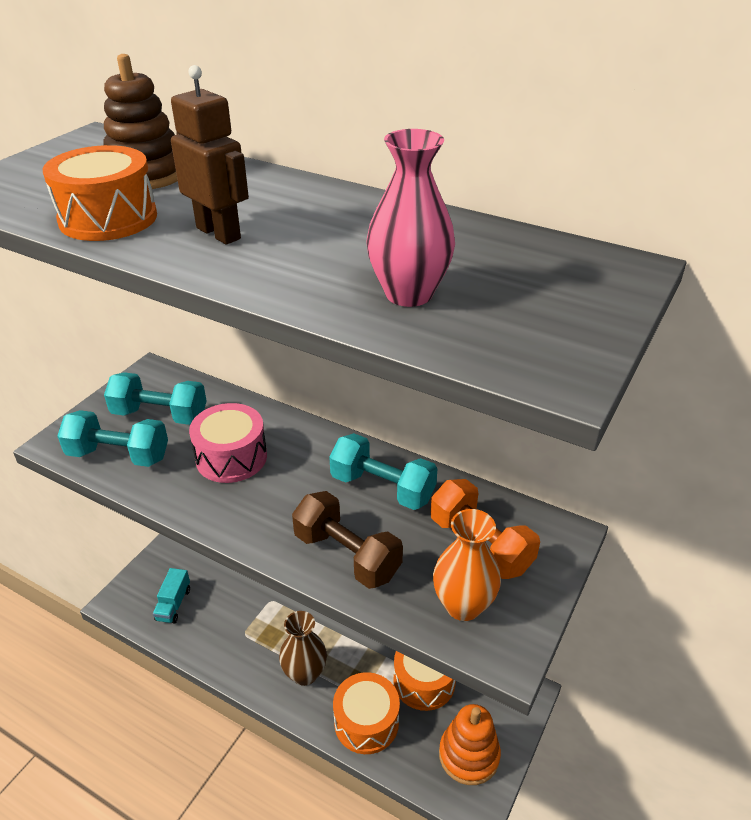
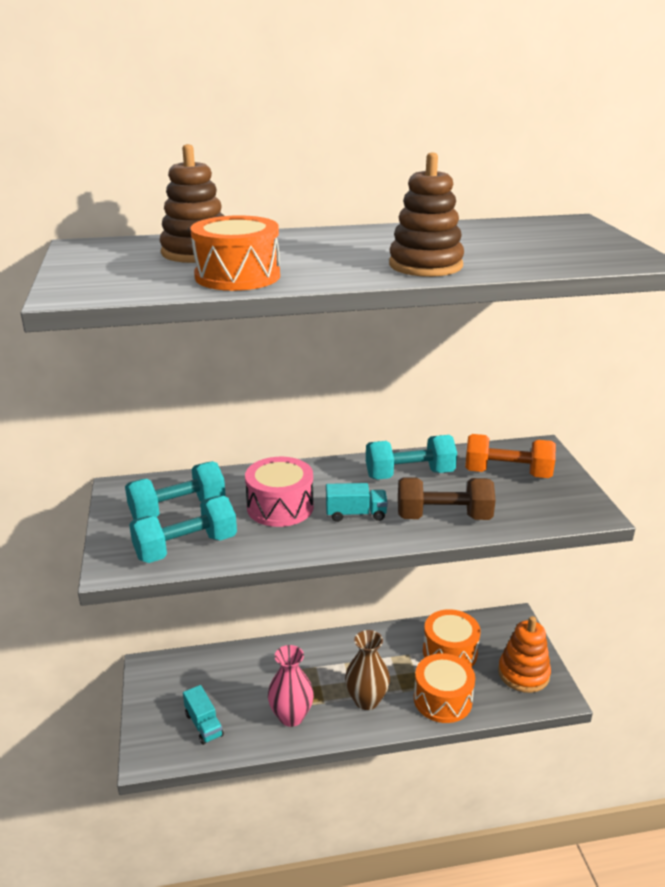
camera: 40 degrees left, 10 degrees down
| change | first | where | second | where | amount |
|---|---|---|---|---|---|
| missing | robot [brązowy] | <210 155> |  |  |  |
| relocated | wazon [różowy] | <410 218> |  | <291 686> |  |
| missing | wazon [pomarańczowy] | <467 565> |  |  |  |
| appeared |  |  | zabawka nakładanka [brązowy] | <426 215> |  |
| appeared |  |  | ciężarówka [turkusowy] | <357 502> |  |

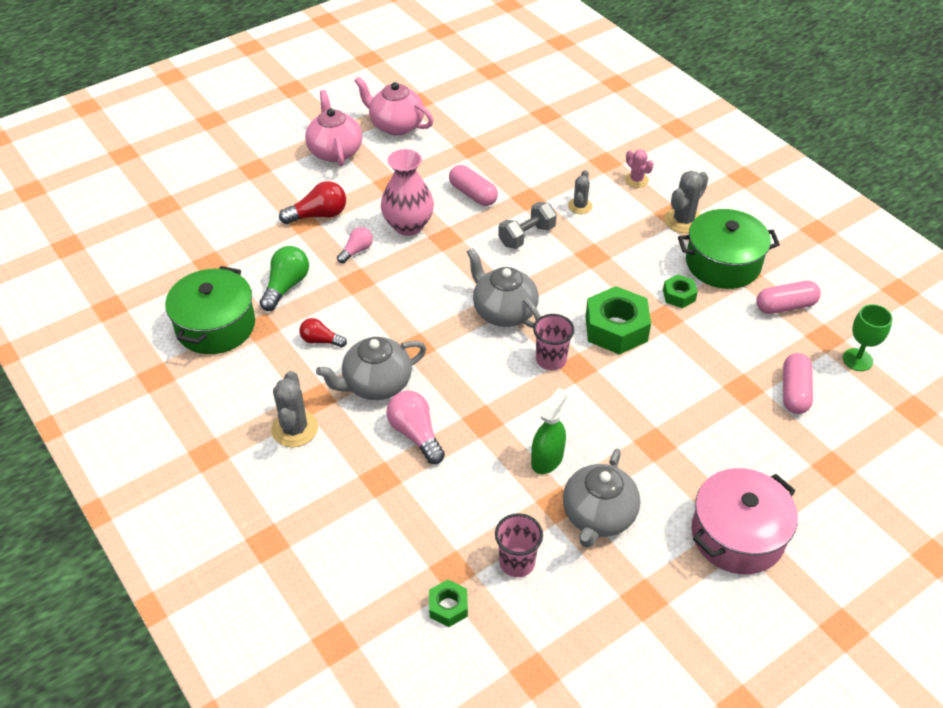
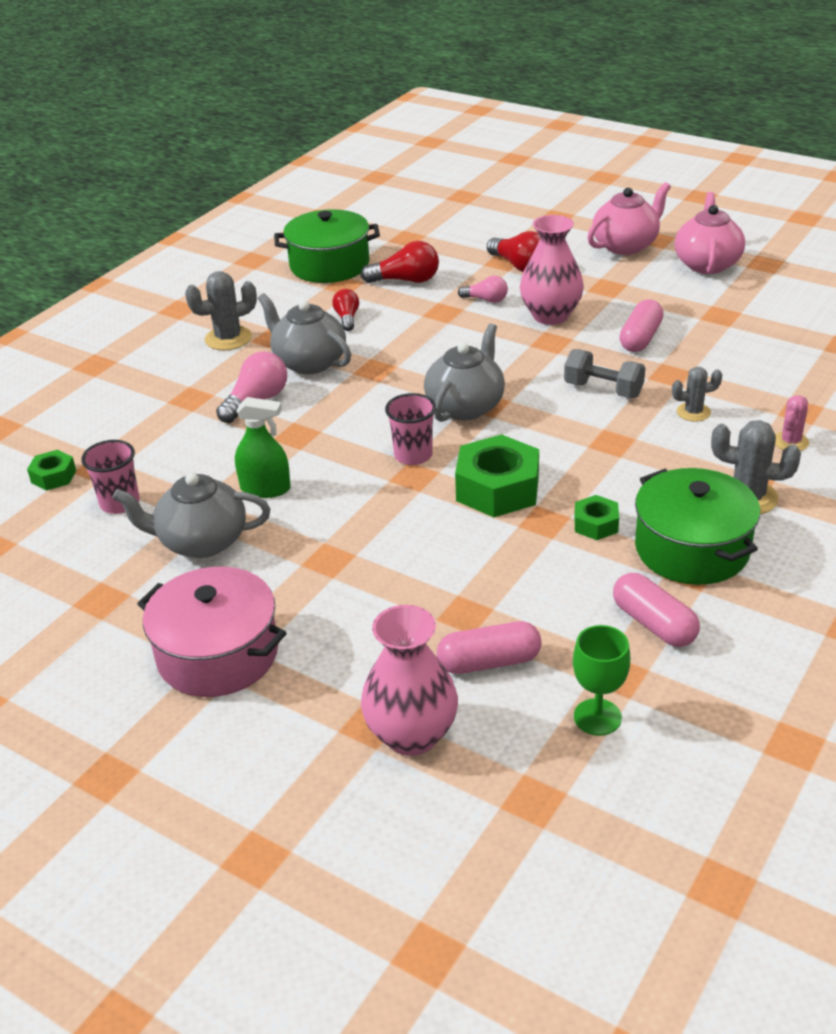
camera: 70 degrees right, 10 degrees down
| change | first | where | second | where | amount |
|---|---|---|---|---|---|
| colour | żarówka [zielony] | <284 278> | żarówka [czerwony] | <400 262> |  |
| appeared |  |  | wazon [różowy] | <409 680> |  |

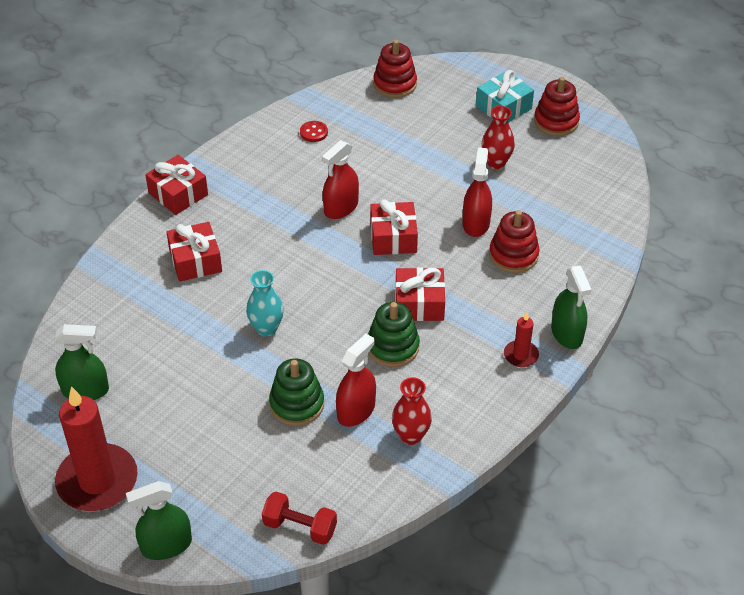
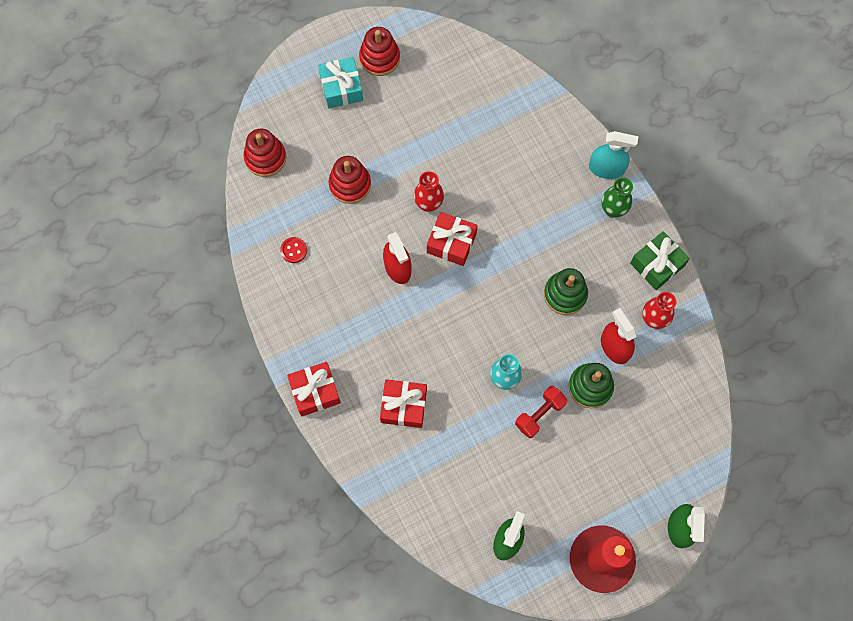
camera: 65 degrees left, 25 degrees up
| change | first | where | second | where | amount |
|---|---|---|---|---|---|
| relocated | wazon [czerwony] | <498 137> |  | <429 191> |  |
| missing | spryskiwacz [czerwony] | <477 192> |  |  |  |
| relocated | zabawka nakładanka [czerwony] | <514 241> |  | <349 180> |  |
| colour | spryskiwacz [zielony] | <571 307> | spryskiwacz [turkusowy] | <614 155> |  |
| missing | prezent [czerwony] | <420 294> |  |  |  |
| exchanged | świeca [czerwony] | <521 339> | wazon [zielony] | <617 197> |  |
| relocated | hantel [czerwony] | <299 518> |  | <541 412> |  |
| appeared |  |  | prezent [zielony] | <660 260> |  |

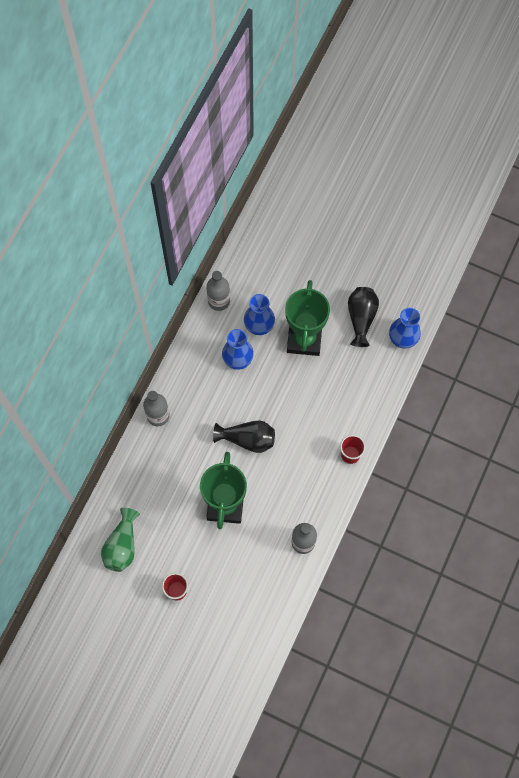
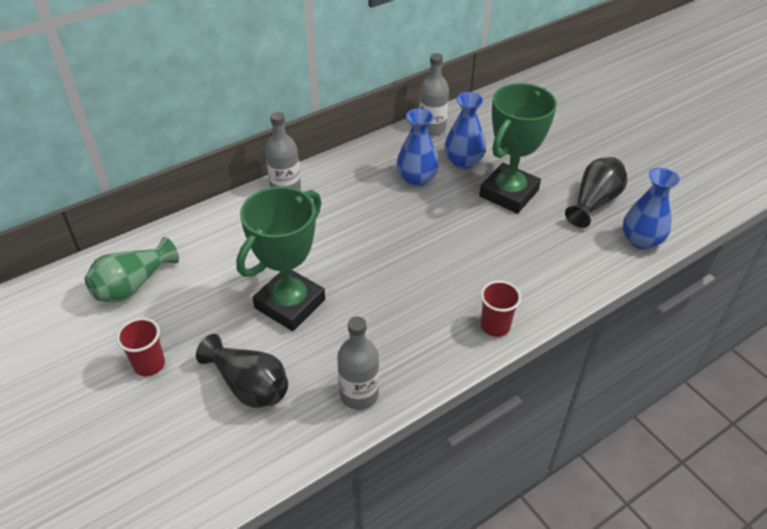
camera: 30 degrees right, 25 degrees down
| change | first | where | second | where | amount |
|---|---|---|---|---|---|
| relocated | wazon [czarny] | <244 436> |  | <242 371> |  |

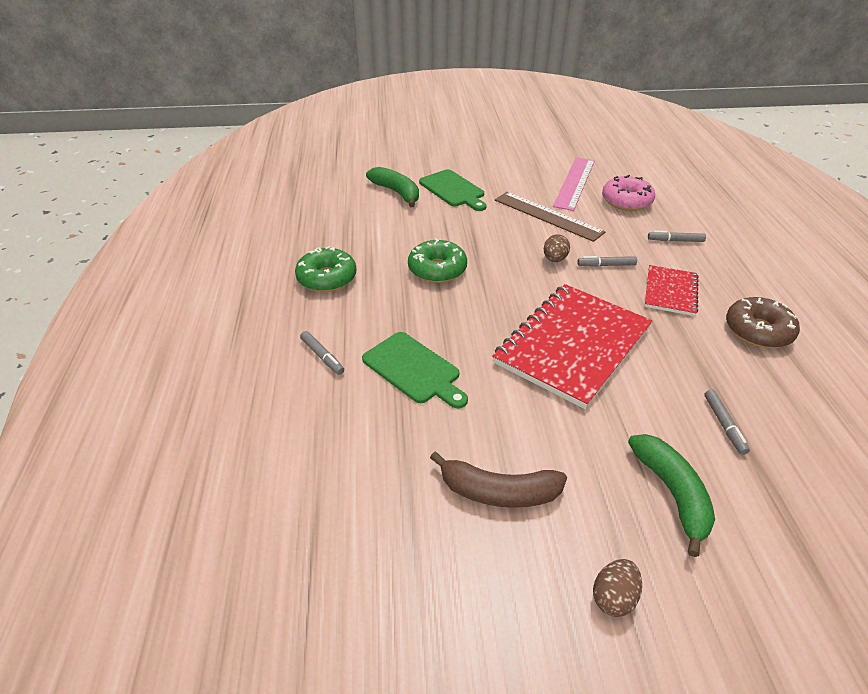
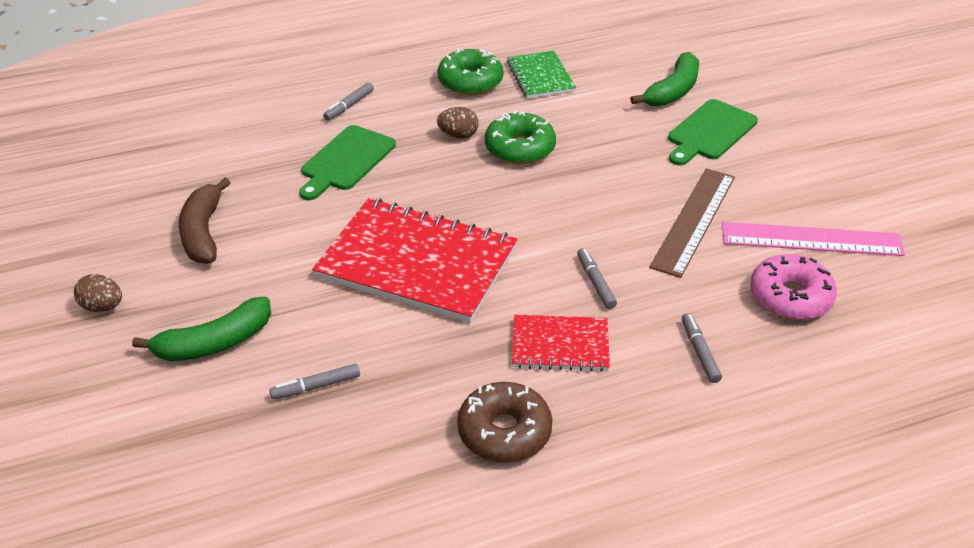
camera: 75 degrees right, 0 degrees up
| change | first | where | second | where | amount |
|---|---|---|---|---|---|
| relocated | jajko [brązowy] | <557 248> |  | <458 123> |  |
| appeared |  |  | zeszyt [zielony] | <541 75> |  |

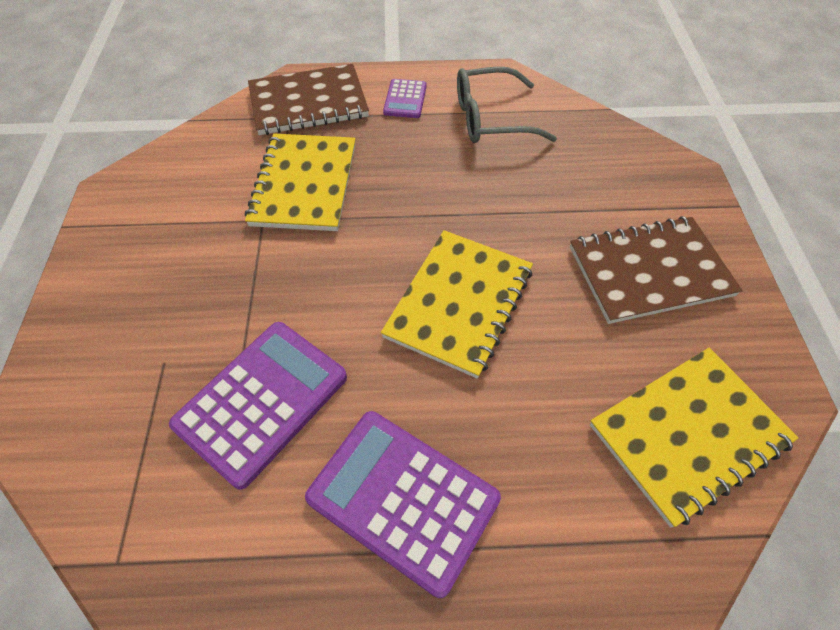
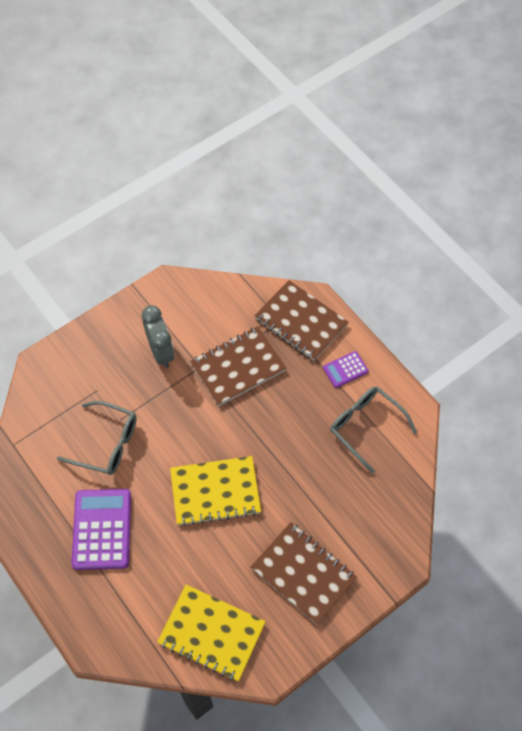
camera: 55 degrees right, 5 degrees up
| change | first | where | second | where | amount |
|---|---|---|---|---|---|
| colour | zeszyt [żółty] | <300 182> | zeszyt [brązowy] | <238 366> |  |
| exchanged | kalkulator [fioletowy] | <258 406> | okulary [szary] | <97 438> |  |
| appeared |  |  | budzik [szary] | <158 336> |  |

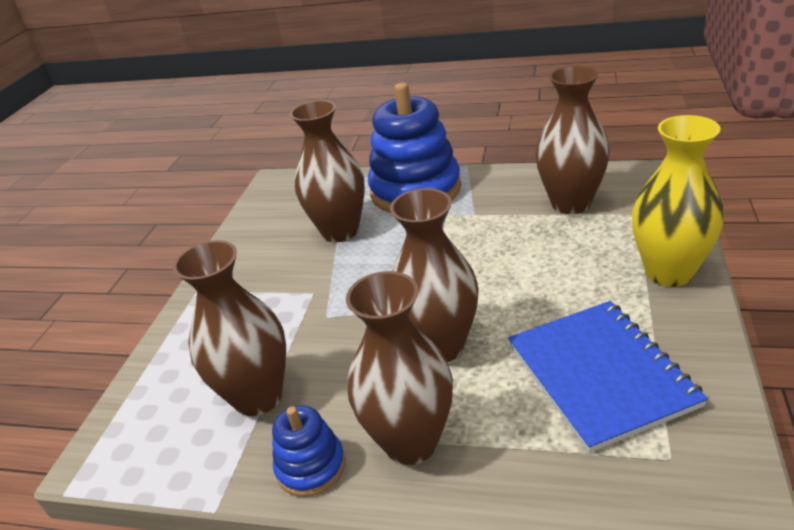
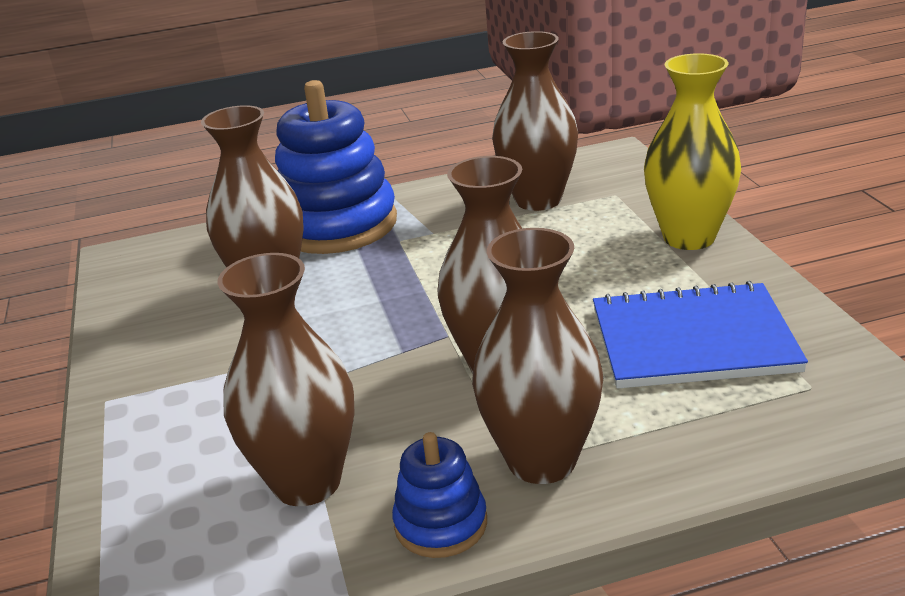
camera: 30 degrees left, 5 degrees down
| change | first | where | second | where | amount |
|---|---|---|---|---|---|
| spun | zeszyt [niebieski] | <608 377> |  | <700 335> | 45 degrees counterclockwise |

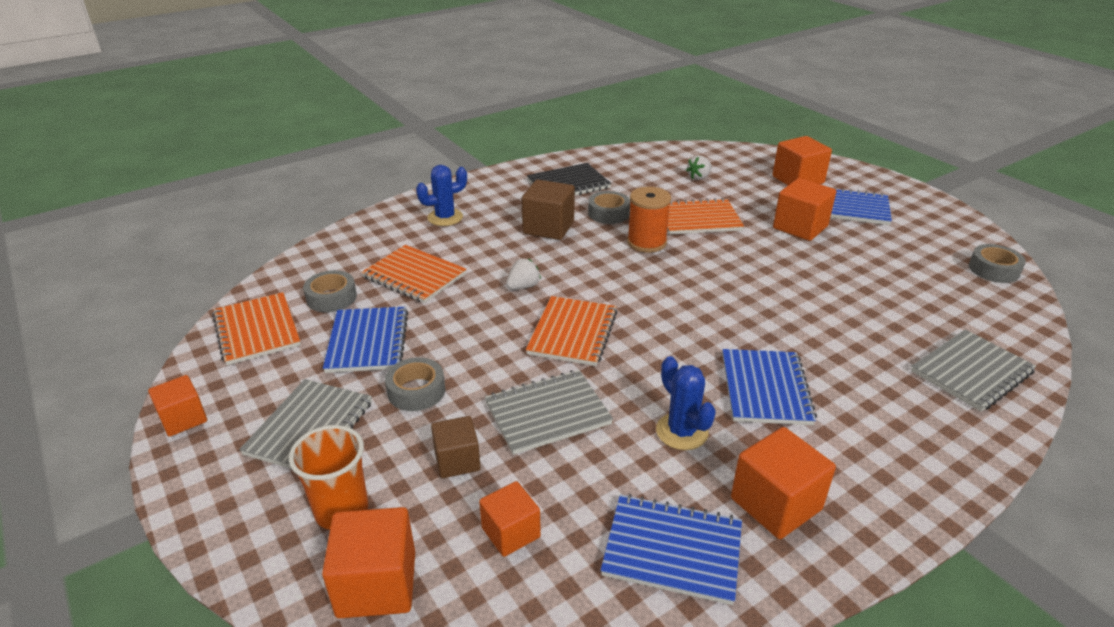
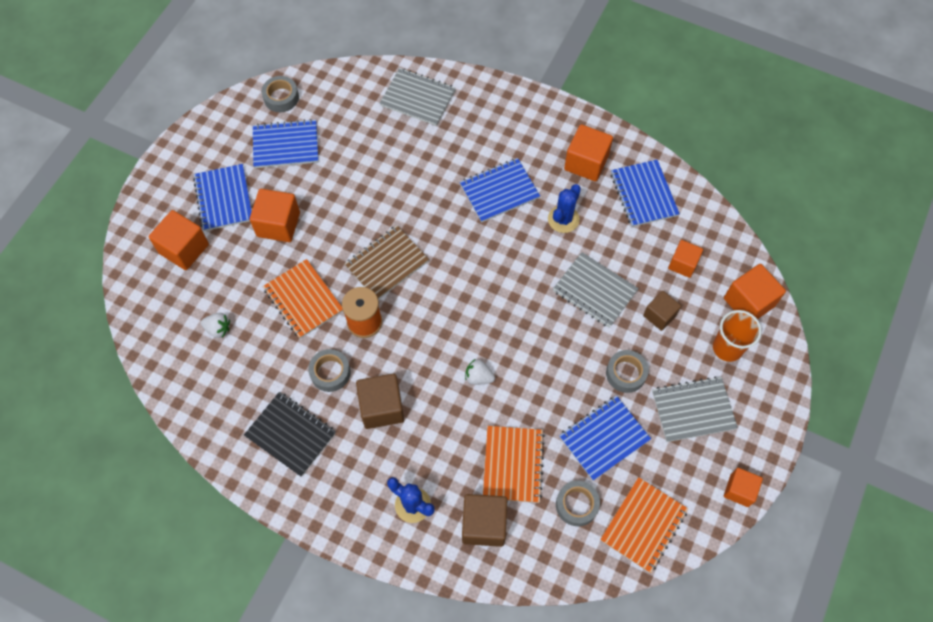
camera: 120 degrees left, 30 degrees up
| change | first | where | second | where | amount |
|---|---|---|---|---|---|
| missing | zeszyt [pomarańczowy] | <572 331> |  |  |  |
| appeared |  |  | zeszyt [niebieski] | <285 143> |  |
| appeared |  |  | zeszyt [brązowy] | <387 262> |  |
| appeared |  |  | sześcian [brązowy] | <485 520> |  |

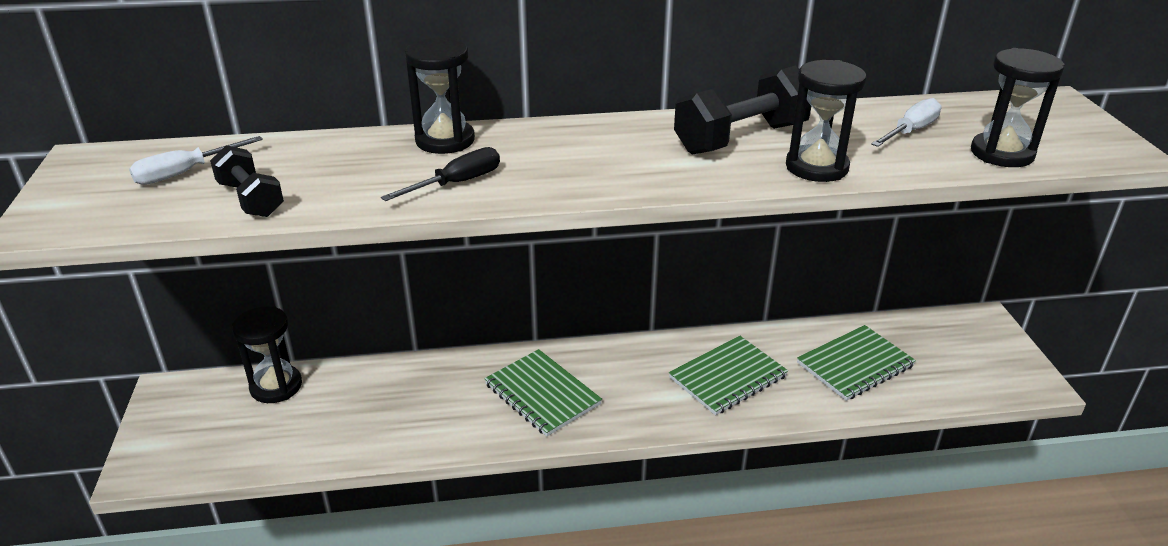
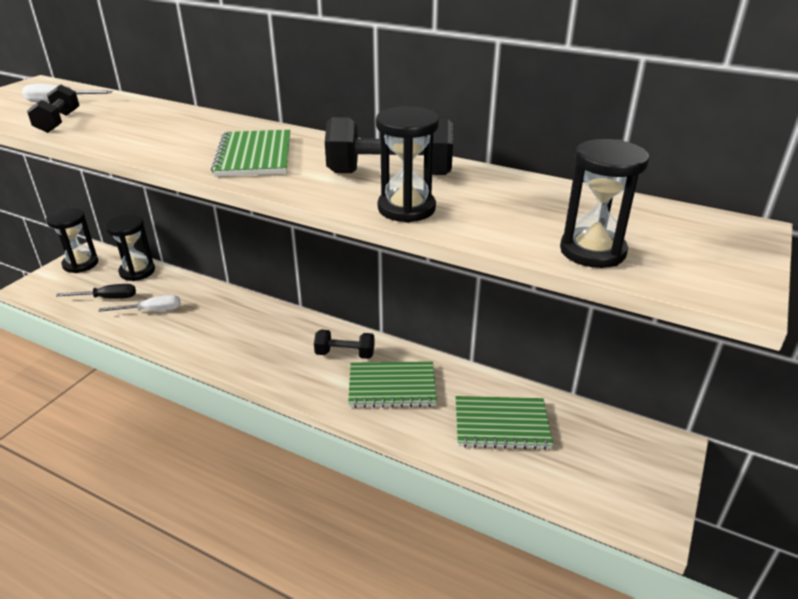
camera: 35 degrees right, 0 degrees up
| change | first | where | second | where | amount |
|---|---|---|---|---|---|
| relocated | klepsydra [czarny] | <440 96> |  | <72 240> |  |
| relocated | śrubokręt [biały] | <906 122> |  | <139 303> |  |
| relocated | śrubokręt [czarny] | <440 174> |  | <96 291> |  |
| relocated | zeszyt [zielony] | <543 393> |  | <250 153> |  |
| appeared |  |  | hantel [czarny] | <344 344> |  |

